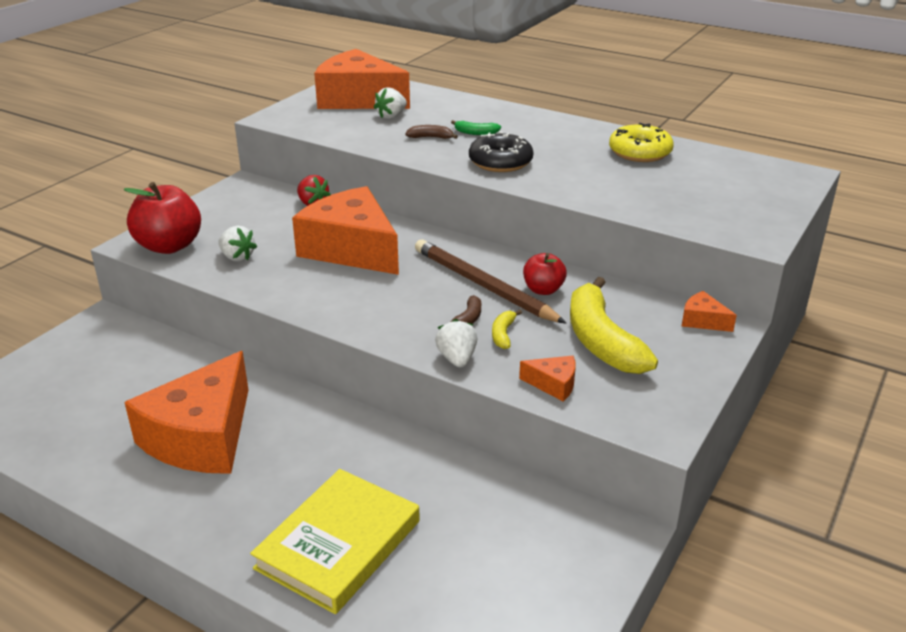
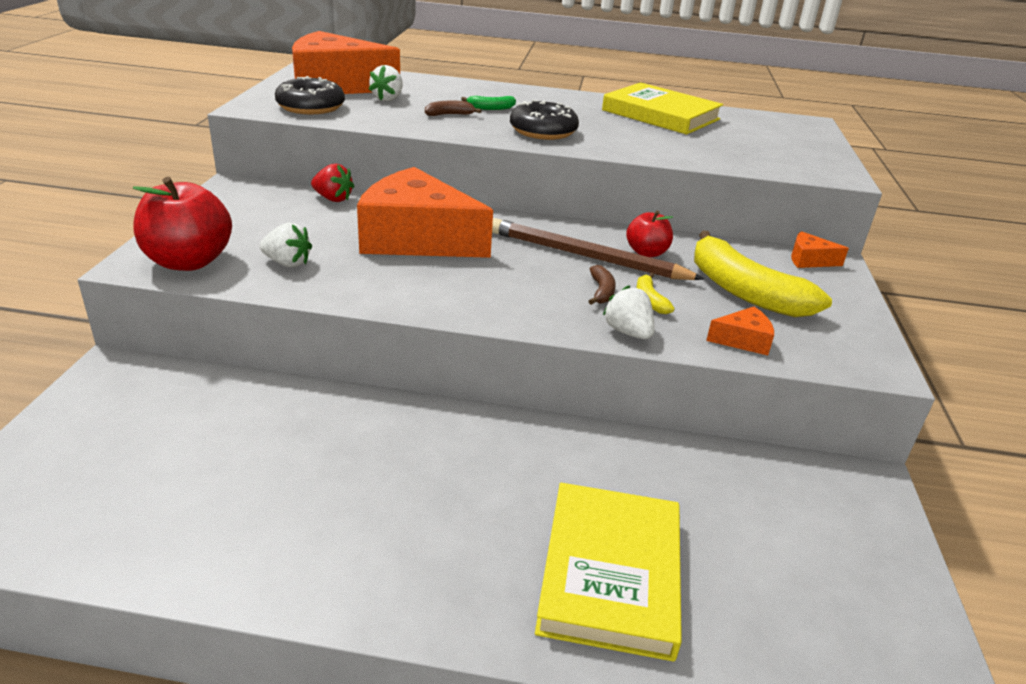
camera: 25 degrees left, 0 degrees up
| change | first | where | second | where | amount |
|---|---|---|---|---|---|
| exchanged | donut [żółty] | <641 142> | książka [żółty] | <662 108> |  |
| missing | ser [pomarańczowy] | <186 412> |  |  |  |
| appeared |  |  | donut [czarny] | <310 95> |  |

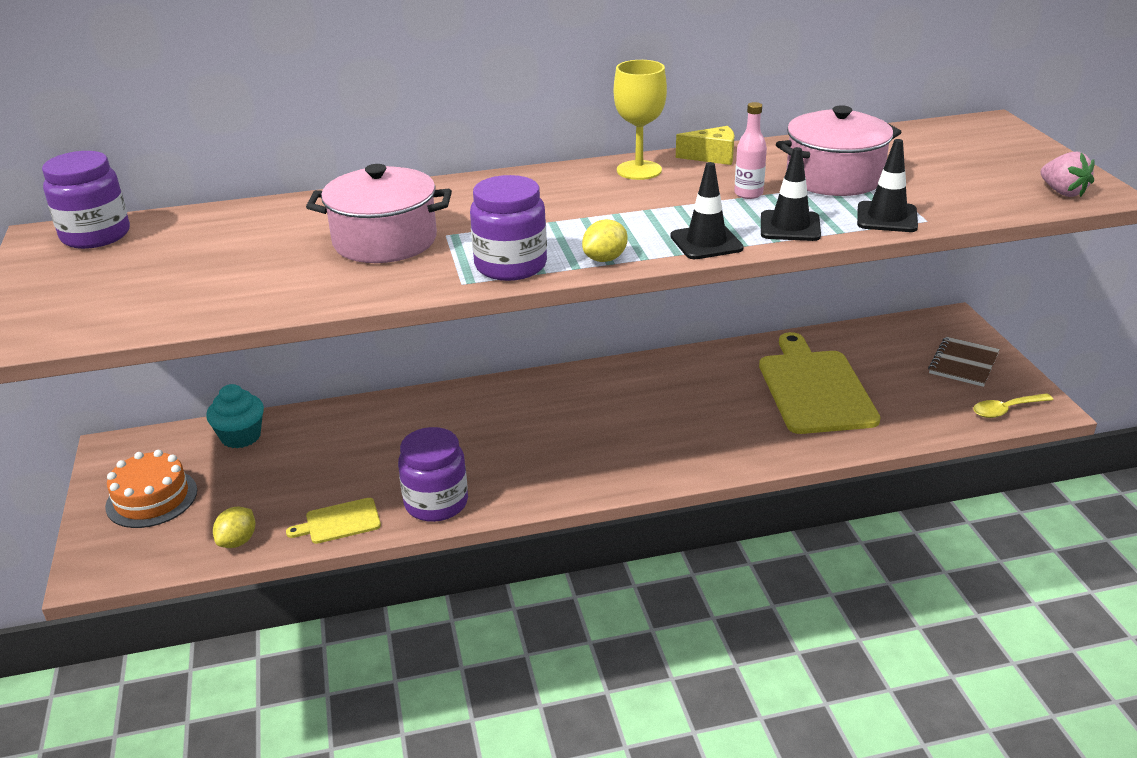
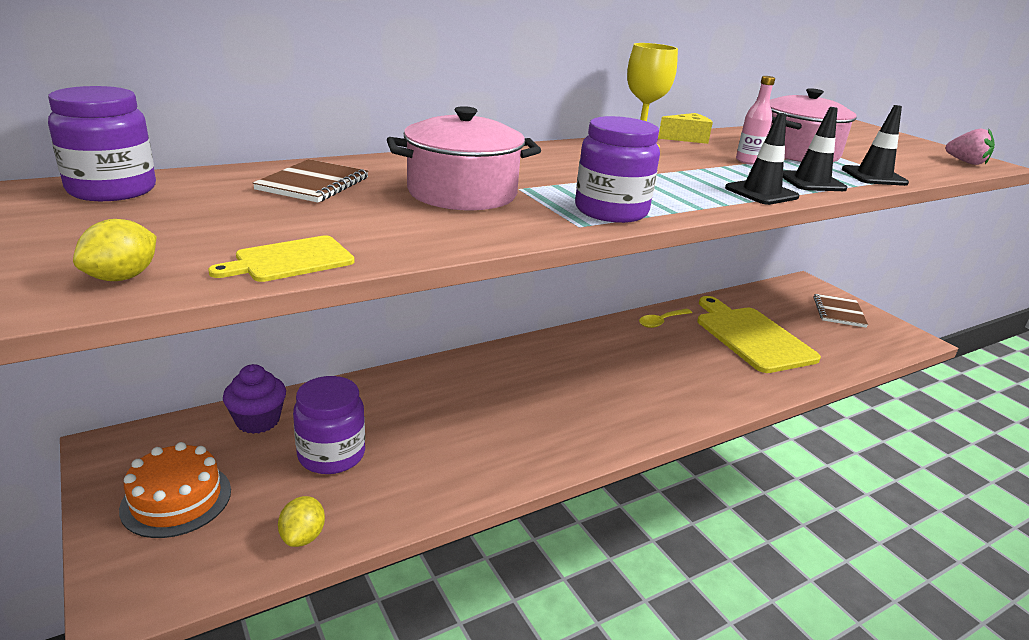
camera: 20 degrees left, 5 degrees down
| change | first | where | second | where | amount |
|---|---|---|---|---|---|
| relocated | cytryna [żółty] | <605 240> |  | <114 250> |  |
| colour | muffinka [turkusowy] | <235 416> | muffinka [fioletowy] | <254 399> |  |
| relocated | łyżka [żółty] | <1013 405> |  | <665 318> |  |
| relocated | słoik [fioletowy] | <433 474> |  | <329 425> |  |
| relocated | deska do krojenia [żółty] | <333 521> |  | <281 258> |  |
| appeared |  |  | zeszyt [brązowy] | <311 181> |  |

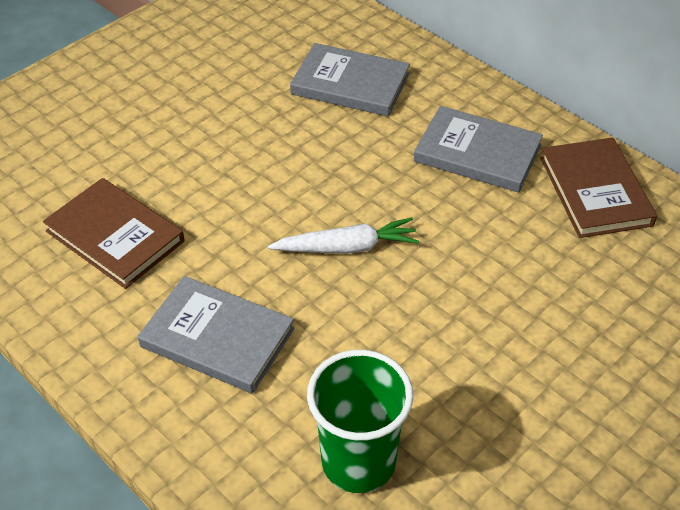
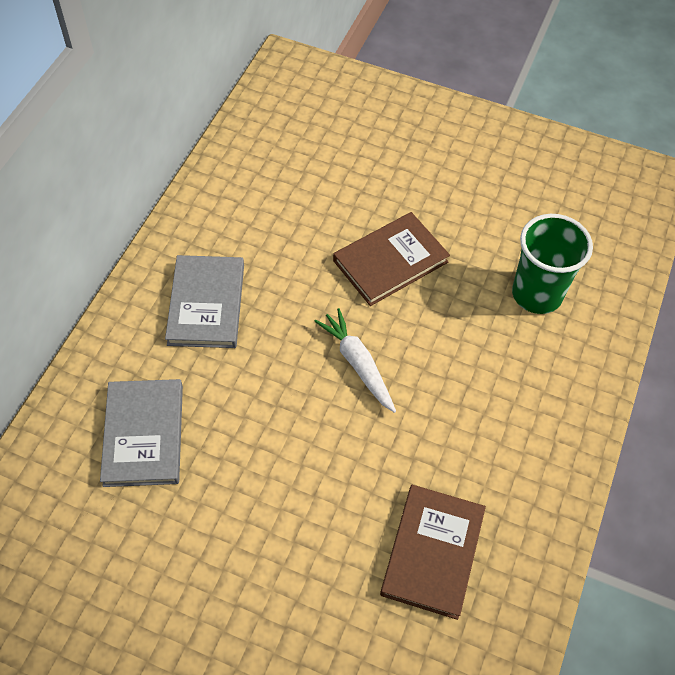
camera: 115 degrees left, 10 degrees up
| change | first | where | second | where | amount |
|---|---|---|---|---|---|
| relocated | książka [brązowy] | <599 188> |  | <391 259> |  |
| missing | książka [szary] | <216 335> |  |  |  |

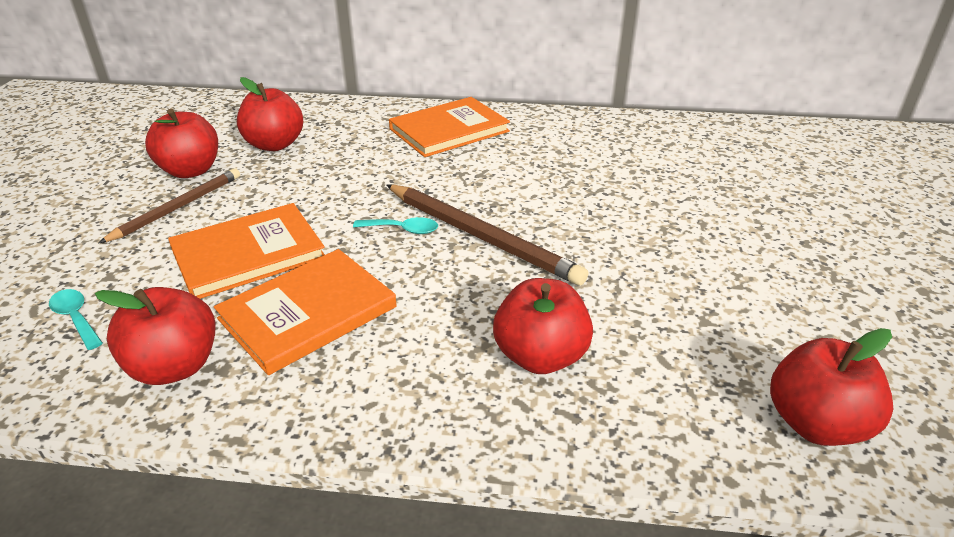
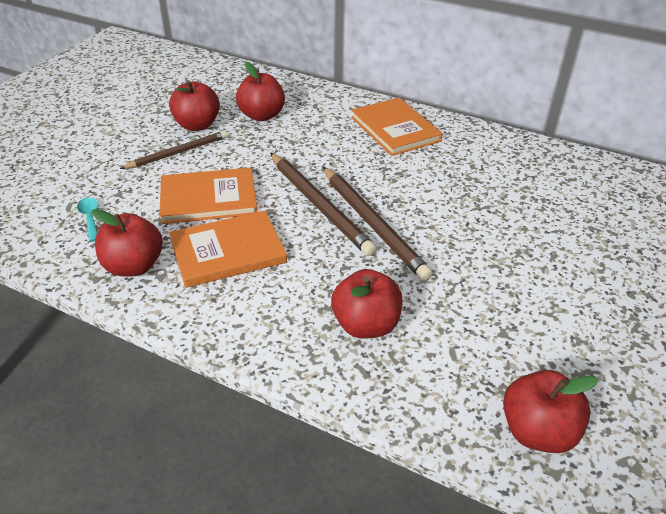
camera: 20 degrees right, 5 degrees up
| change | first | where | second | where | amount |
|---|---|---|---|---|---|
| spun | książka [pomarańczowy] | <449 127> |  | <396 127> | 75 degrees clockwise |
| exchanged | łyżka [turkusowy] | <395 225> | ołówek [brązowy] | <323 204> |  |

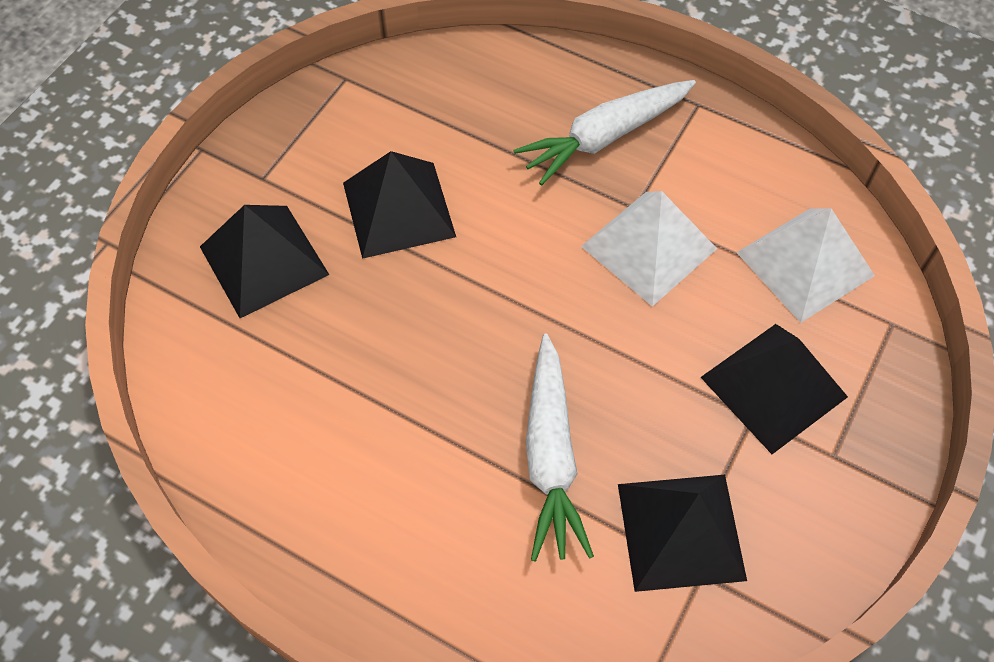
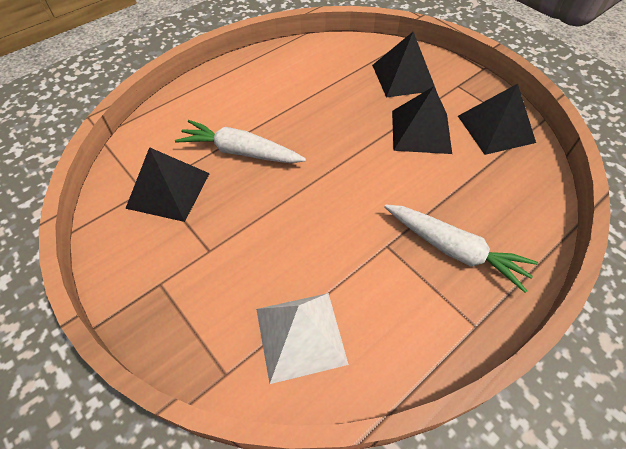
camera: 110 degrees right, 5 degrees down
| change | first | where | second | where | amount |
|---|---|---|---|---|---|
| spun | marchewka [biały] | <605 133> |  | <461 248> | 135 degrees clockwise |
| missing | piramida [biały] | <649 249> |  |  |  |
| relocated | piramida [czarny] | <774 389> |  | <497 119> |  |

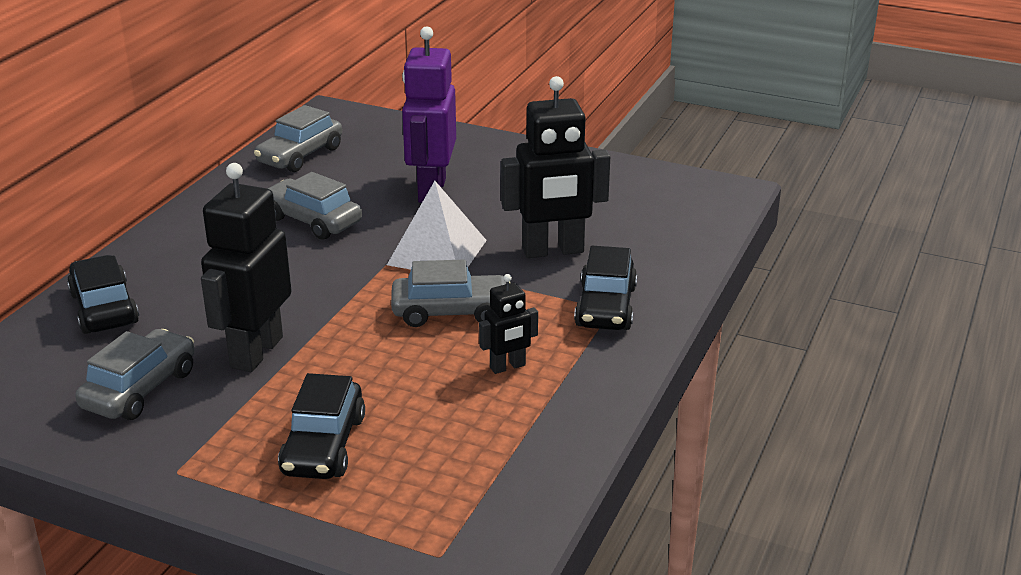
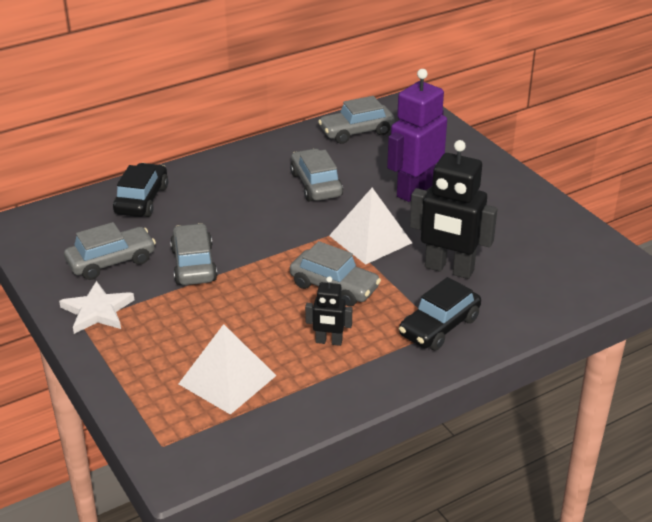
camera: 35 degrees right, 5 degrees up
| change | first | where | second | where | amount |
|---|---|---|---|---|---|
| exchanged | robot [czarny] | <246 267> | samochód [szary] | <194 254> |  |
| missing | samochód [czarny] | <321 426> |  |  |  |
| appeared |  |  | gwiazda [biały] | <96 307> |  |
| appeared |  |  | piramida [biały] | <228 369> |  |

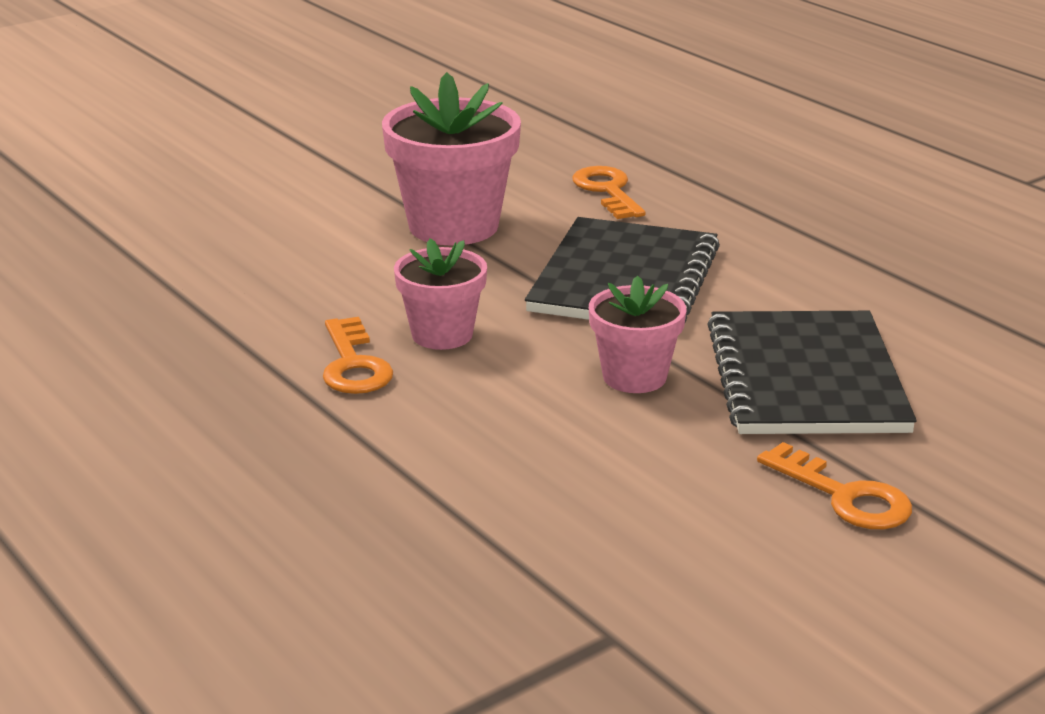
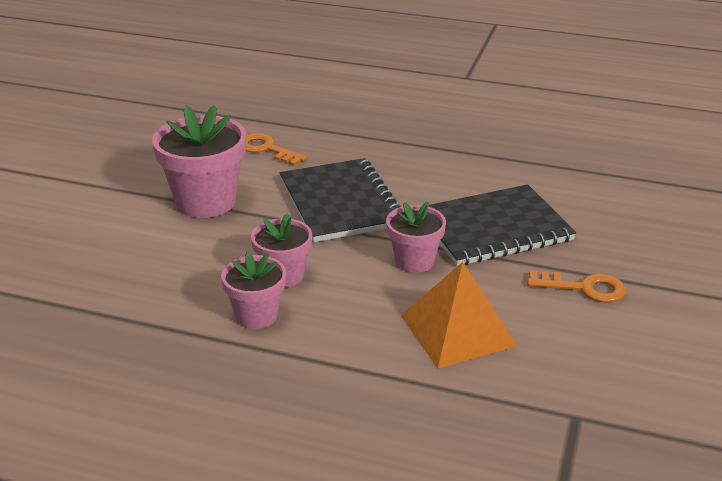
camera: 35 degrees left, 5 degrees up
| change | first | where | second | where | amount |
|---|---|---|---|---|---|
| spun | zeszyt [czarny] | <812 372> |  | <502 225> | 75 degrees counterclockwise |
| exchanged | klucz [pomarańczowy] | <358 355> | doniczka [różowy] | <253 290> |  |
| appeared |  |  | piramida [pomarańczowy] | <459 315> |  |

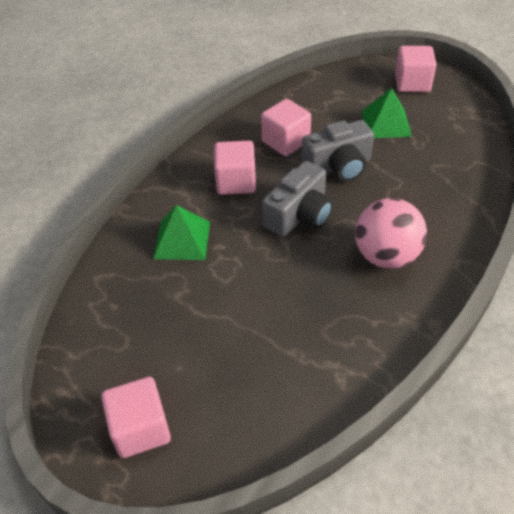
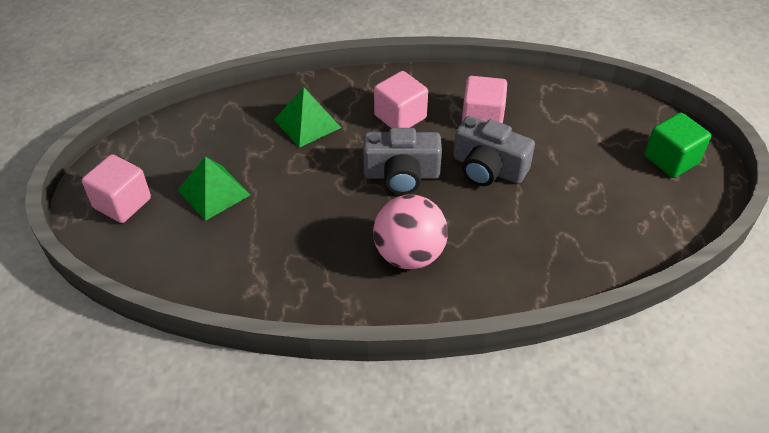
camera: 50 degrees right, 0 degrees up
| change | first | where | second | where | amount |
|---|---|---|---|---|---|
| colour | sześcian [różowy] | <415 69> | sześcian [zielony] | <677 145> |  |
| relocated | piramida [zielony] | <387 113> |  | <214 188> |  |

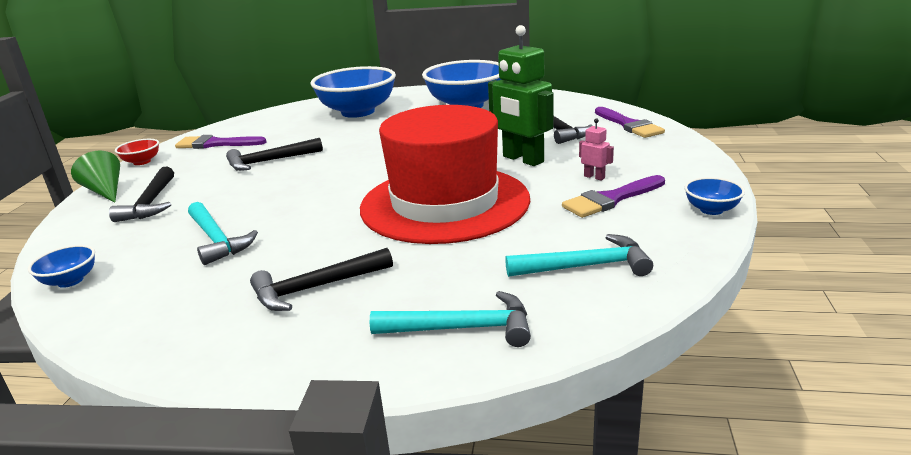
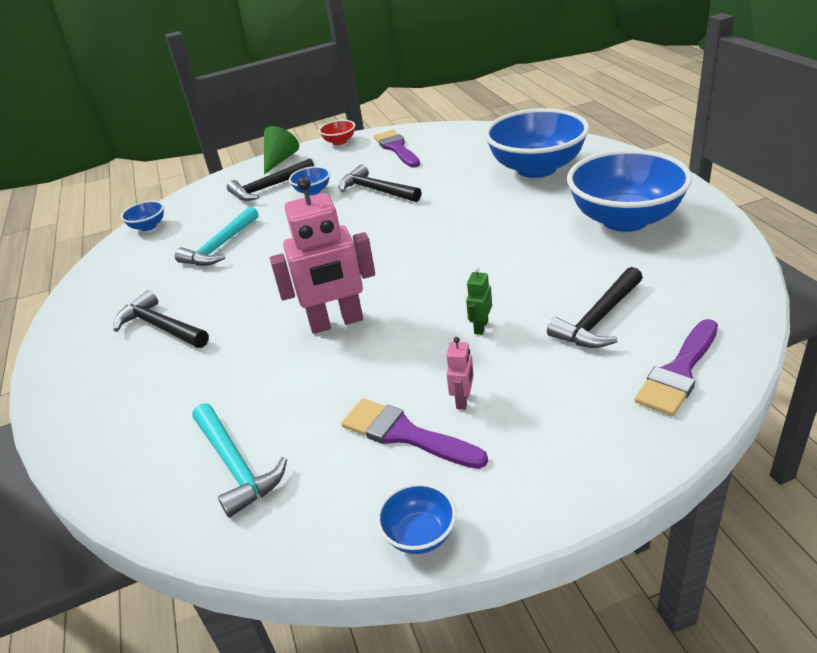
camera: 65 degrees right, 10 degrees up
| change | first | where | second | where | amount |
|---|---|---|---|---|---|
| size | robot [zielony] | <521 95> |  | <479 301> | x0.43 |
| exchanged | kapelusz [czerwony] | <445 174> | robot [różowy] | <322 255> |  |
| missing | młotek [turkusowy] | <450 319> |  |  |  |
| appeared |  |  | miska [niebieski] | <309 181> |  |

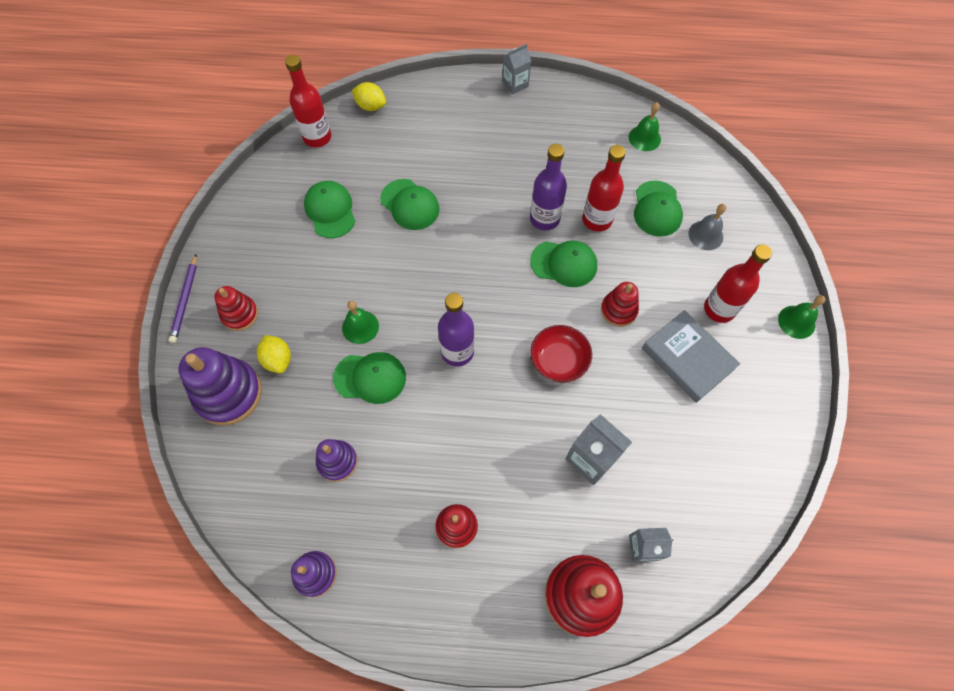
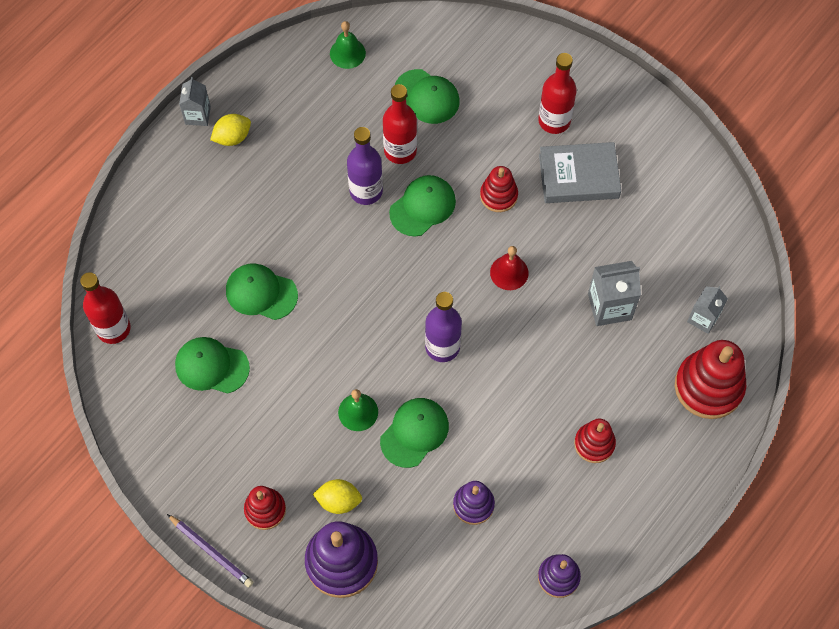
camera: 55 degrees left, 0 degrees up
| change | first | where | second | where | amount |
|---|---|---|---|---|---|
| relocated | cytryna [żółty] | <369 96> |  | <230 130> |  |
| spun | czapka [zielony] | <410 204> |  | <262 291> | 150 degrees counterclockwise |
| missing | dzwonek [szary] | <707 227> |  |  |  |
| missing | dzwonek [zielony] | <802 317> |  |  |  |
| exchanged | miska [czerwony] | <561 353> | dzwonek [czerwony] | <509 268> |  |

